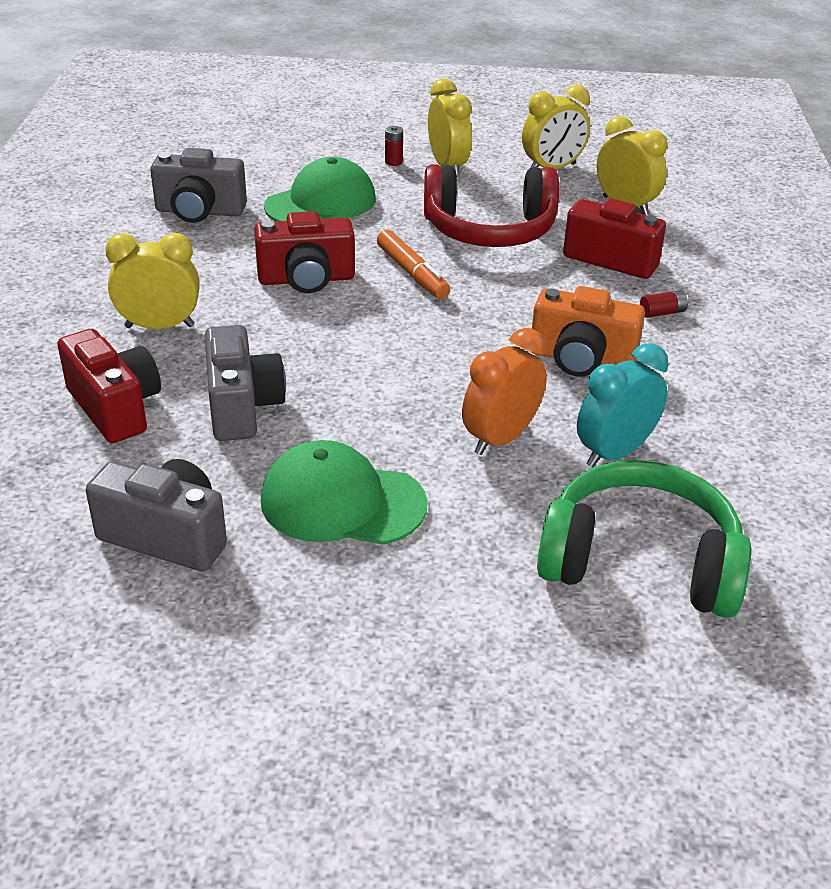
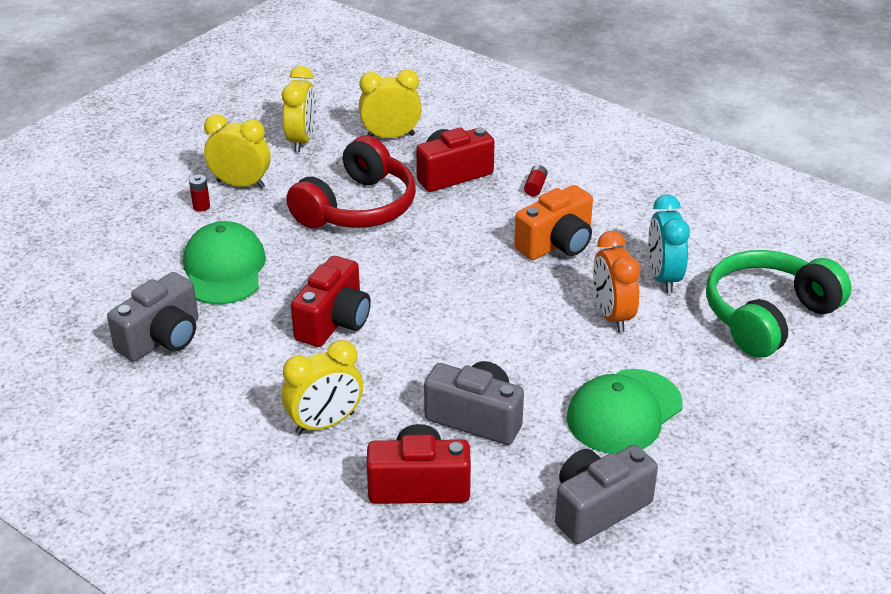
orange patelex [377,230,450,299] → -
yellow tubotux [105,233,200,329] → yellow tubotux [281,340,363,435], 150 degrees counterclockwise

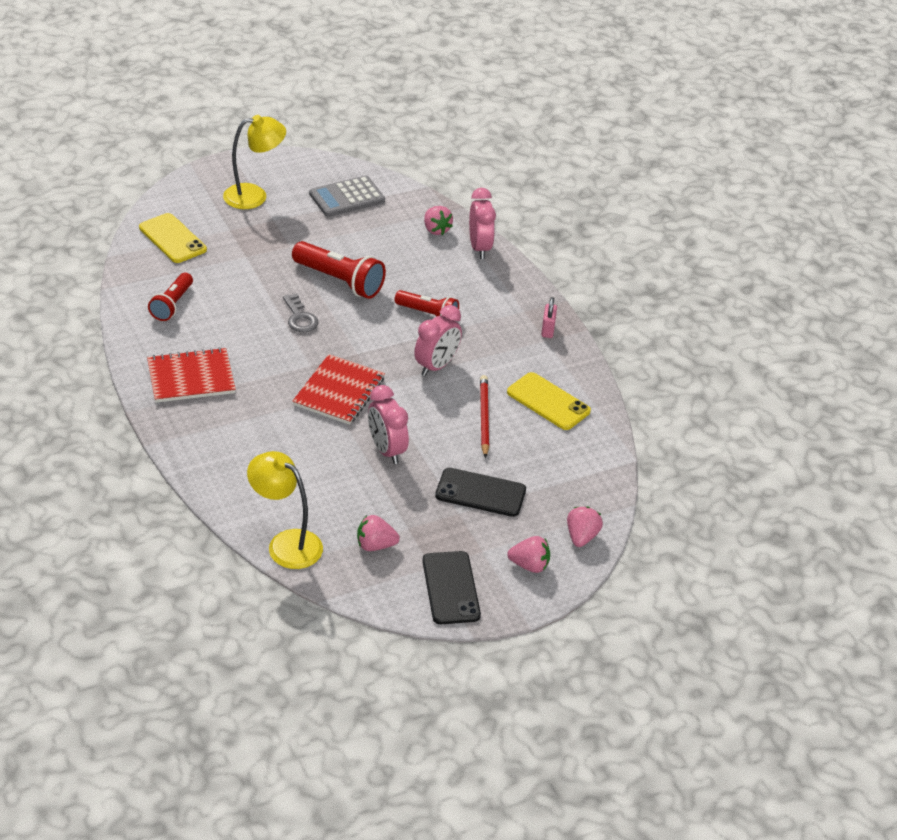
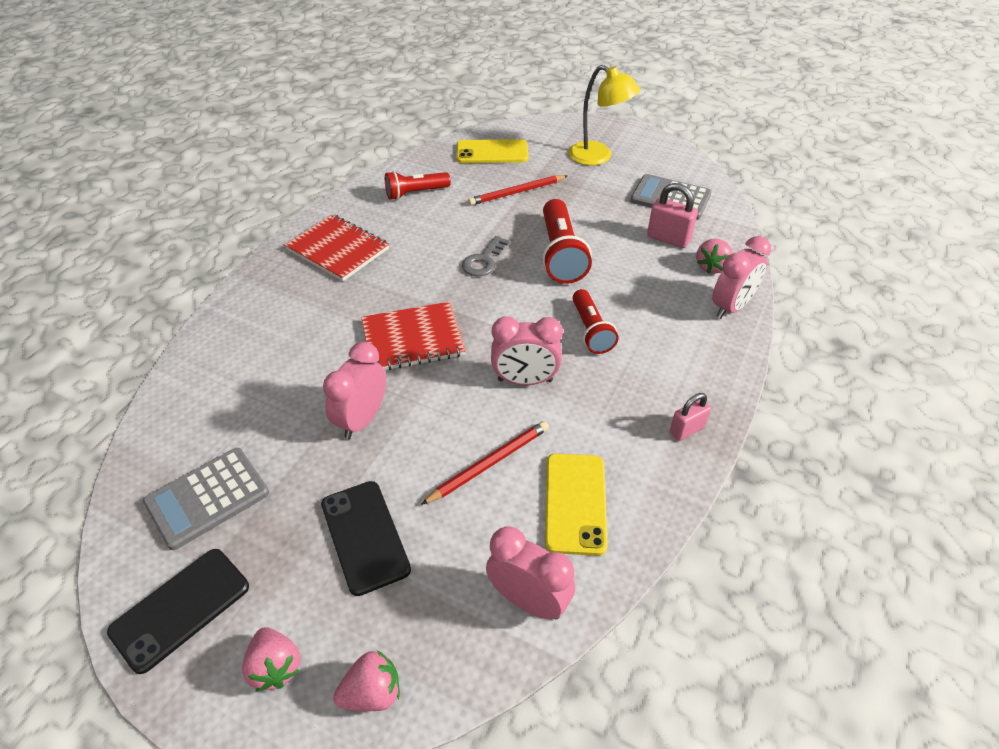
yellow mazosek [247,451,323,569] → -
- → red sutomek [468,175,568,205]
- → pink tubotux [486,526,575,620]
- → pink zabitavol [647,183,698,248]
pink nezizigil [357,515,400,551] → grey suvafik [143,448,269,550]
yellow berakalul [139,213,207,263] → yellow berakalul [456,139,528,163], 75 degrees clockwise

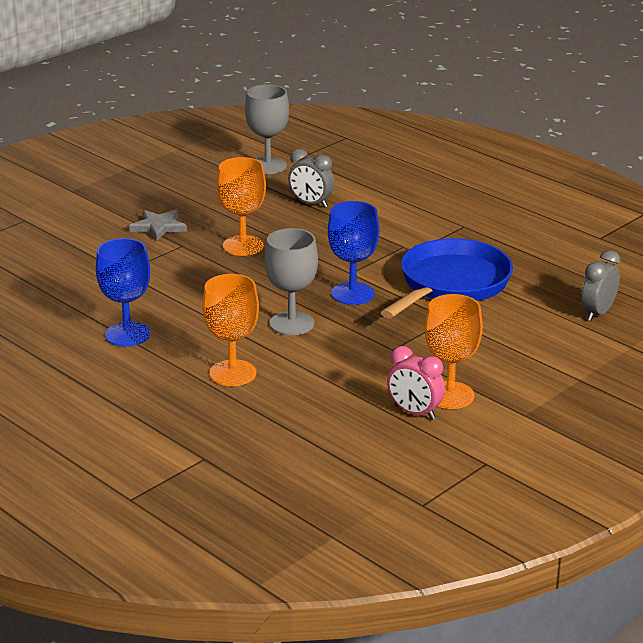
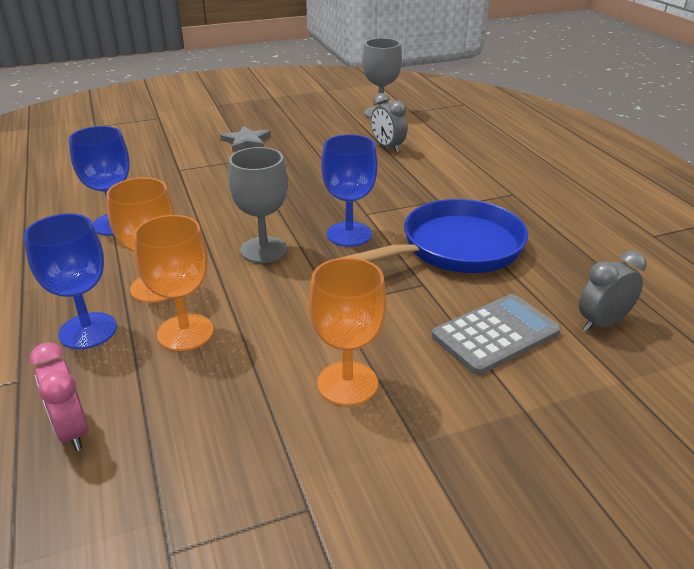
- → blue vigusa [24,213,117,349]
- → grey suvafik [432,294,561,375]
orange vigusa [217,157,266,256] → orange vigusa [133,215,214,351], move
pink tubotux [387,346,445,420] → pink tubotux [29,342,89,451], move

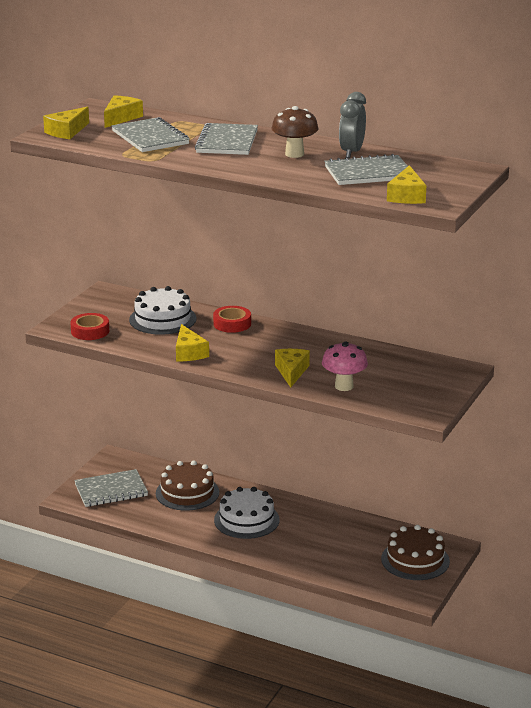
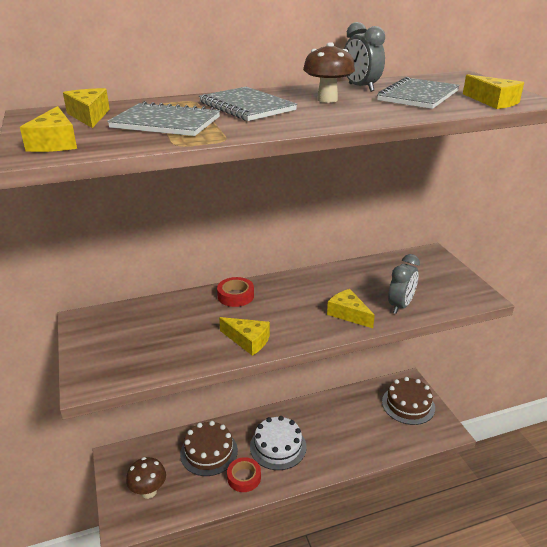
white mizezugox [129,286,197,335] → -
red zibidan [71,313,109,340] → red zibidan [227,457,261,492], move
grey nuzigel [74,469,148,507] → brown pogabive [126,457,166,499]
pink pogabive [322,341,368,391] → grey tubotux [388,254,420,314]

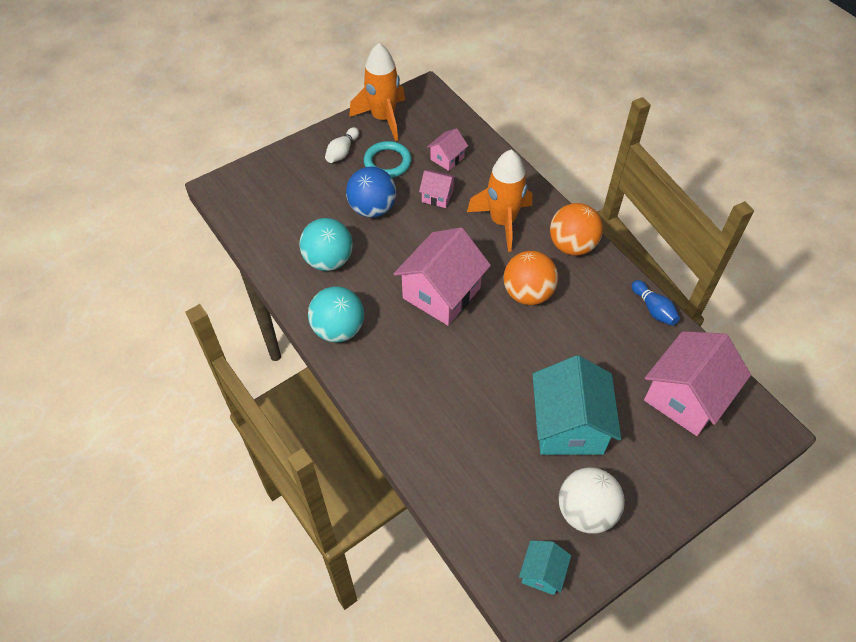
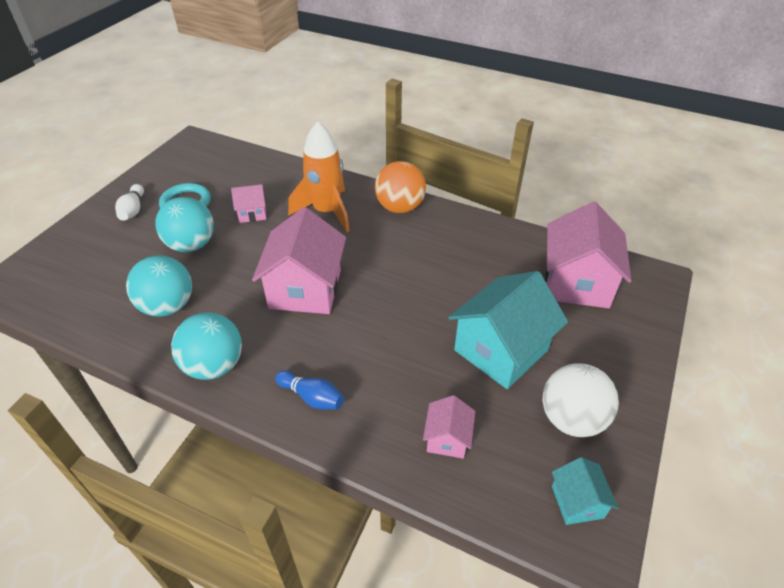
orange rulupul [349,43,405,141] → -
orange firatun [504,251,558,305] → -
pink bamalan [427,128,468,171] → pink bamalan [423,395,475,459], move
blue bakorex [632,280,680,326] → blue bakorex [275,370,344,410], move
blue firatun [346,166,396,218] → turquoise firatun [155,197,214,252]
turquoise bamalan [532,355,621,455] → turquoise bamalan [448,271,568,389], 75 degrees clockwise

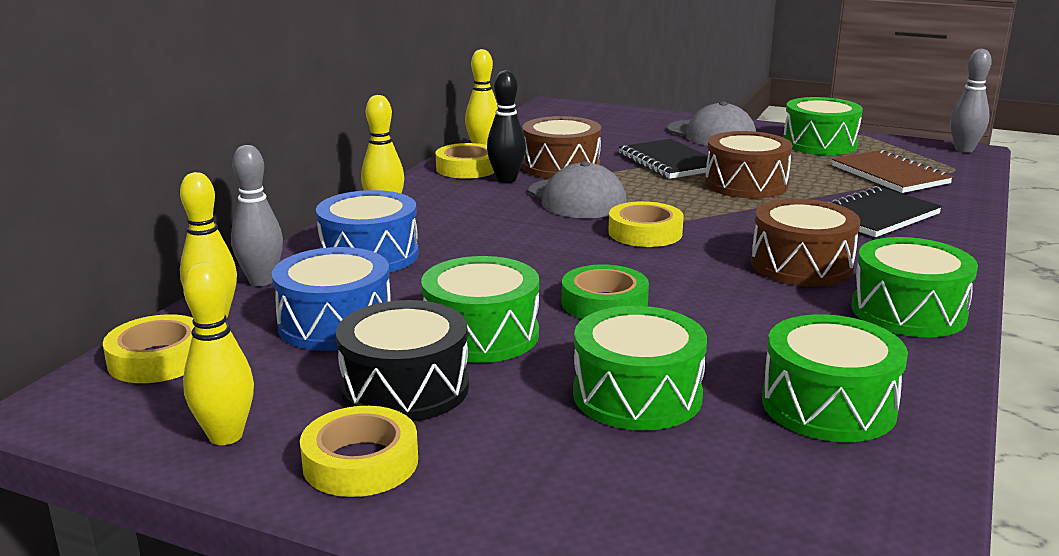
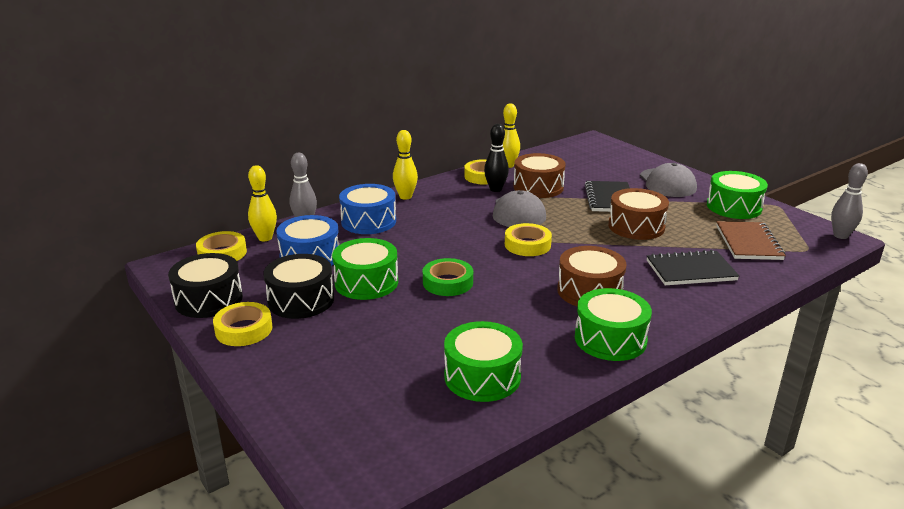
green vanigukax [573,306,707,430] → -
yellow bakorex [183,262,254,445] → black vanigukax [168,253,243,318]

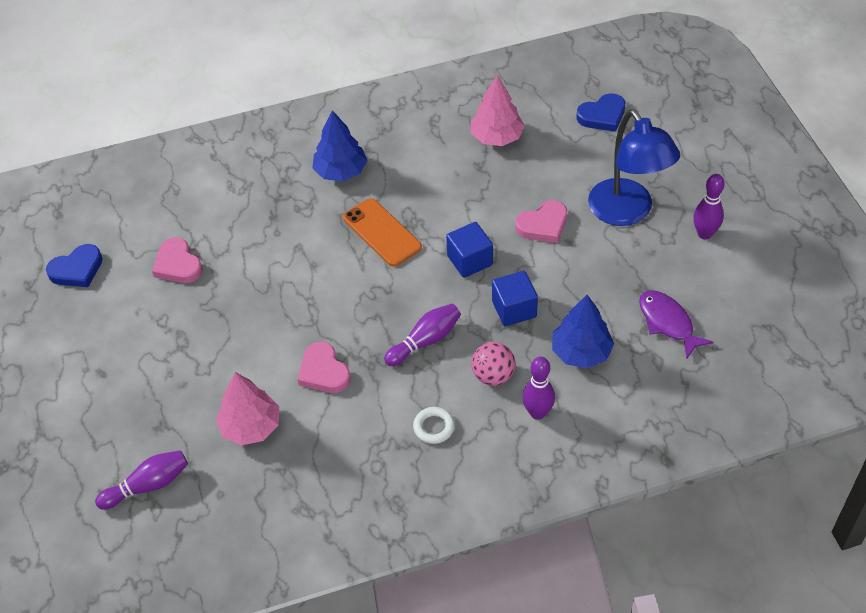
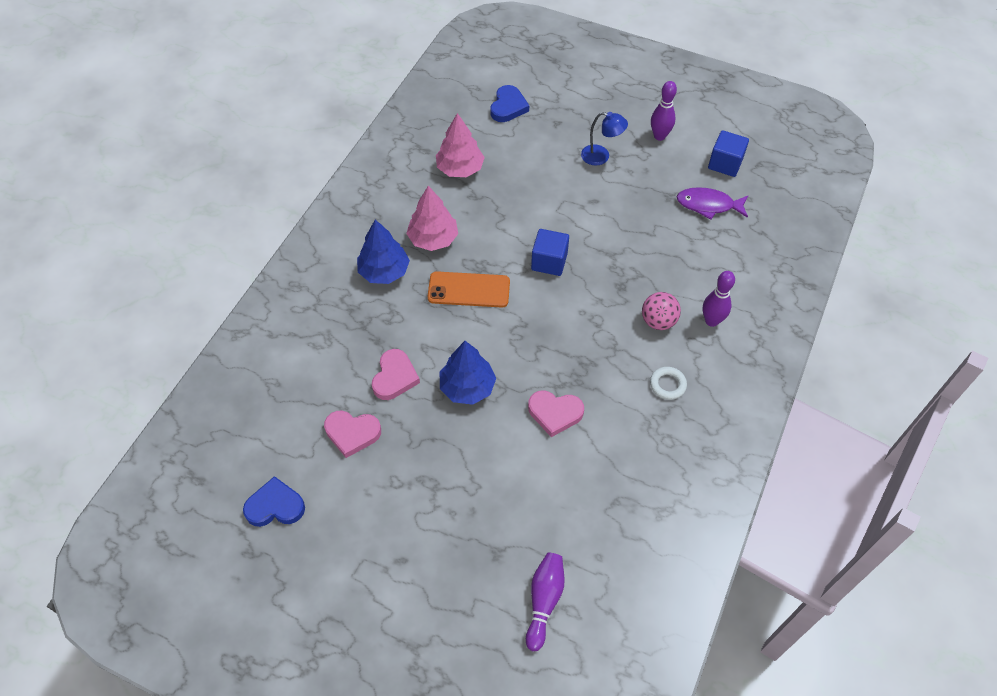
purple bakorex [384,304,461,366] → -
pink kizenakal [216,372,279,445] → pink kizenakal [406,186,458,251], move
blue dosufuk [492,271,538,326] → blue dosufuk [708,130,749,177], move
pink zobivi [515,200,567,243] → pink zobivi [372,349,420,400], move
blue kizenakal [552,295,614,369] → blue kizenakal [440,341,496,405], move
blue zobivi [46,244,102,287] → blue zobivi [243,476,305,527], 105 degrees counterclockwise
blue mazosek [588,109,680,226] → blue mazosek [581,112,628,166], x0.52

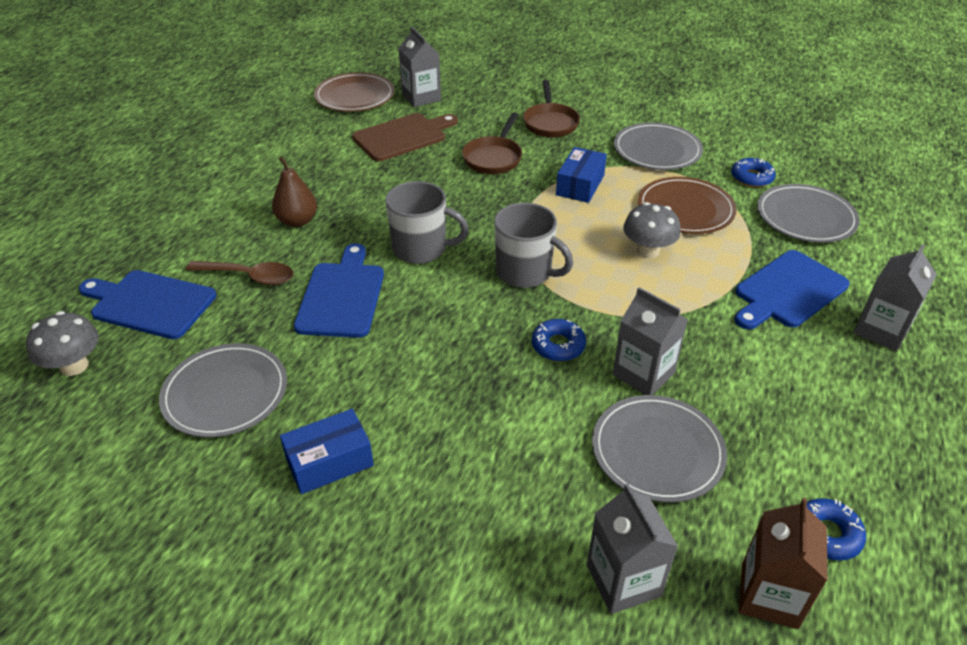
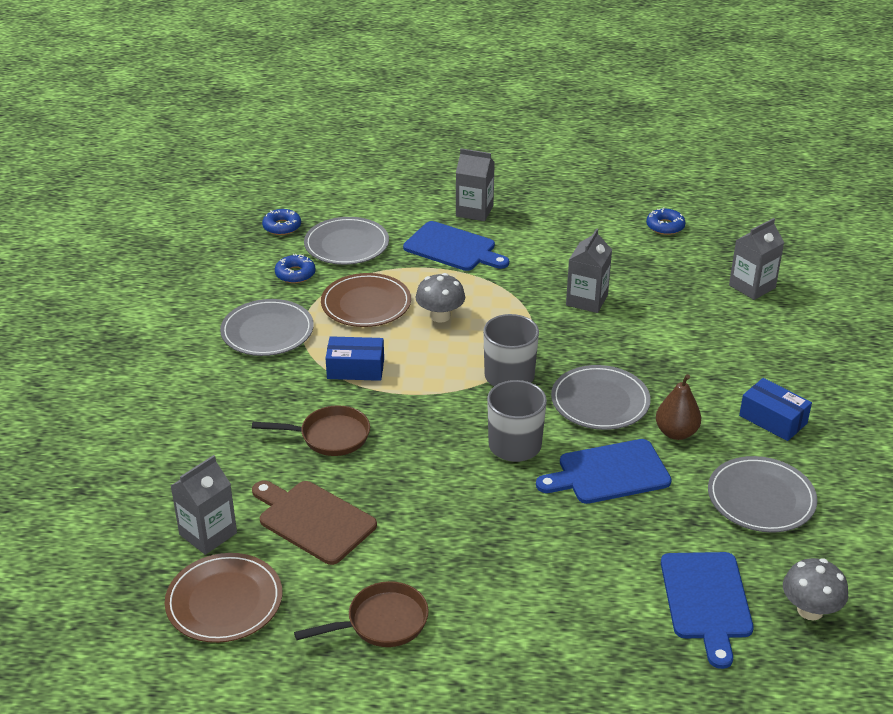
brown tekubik [186,261,293,285] → -
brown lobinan [739,498,827,629] → -
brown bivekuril [272,157,317,227] → brown bivekuril [656,374,701,440], move
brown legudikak [523,80,580,137] → brown legudikak [294,581,429,647], move
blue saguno [532,319,586,361] → blue saguno [262,209,301,235], move
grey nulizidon [592,395,727,503] → grey nulizidon [551,365,651,430], move

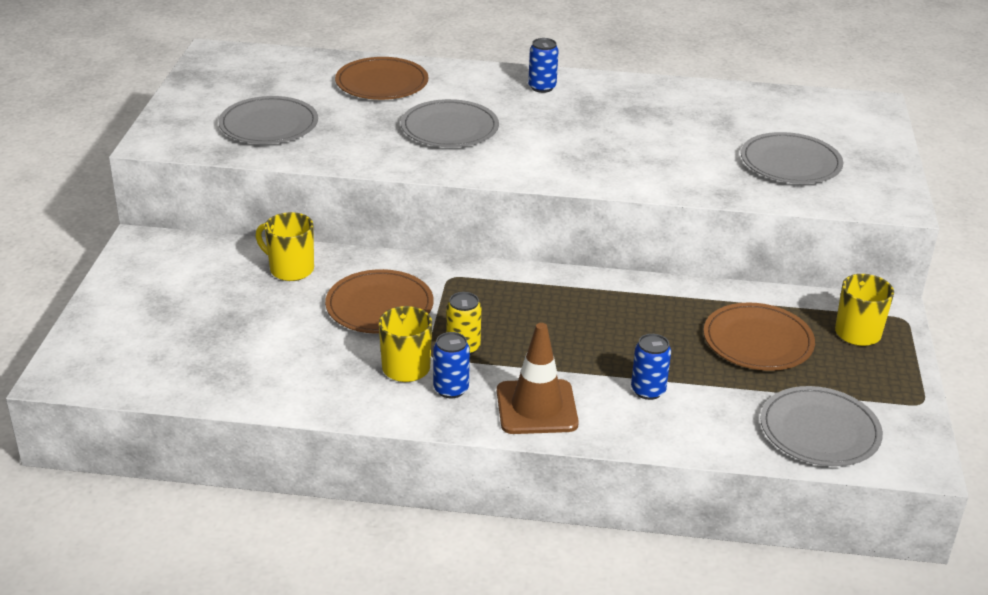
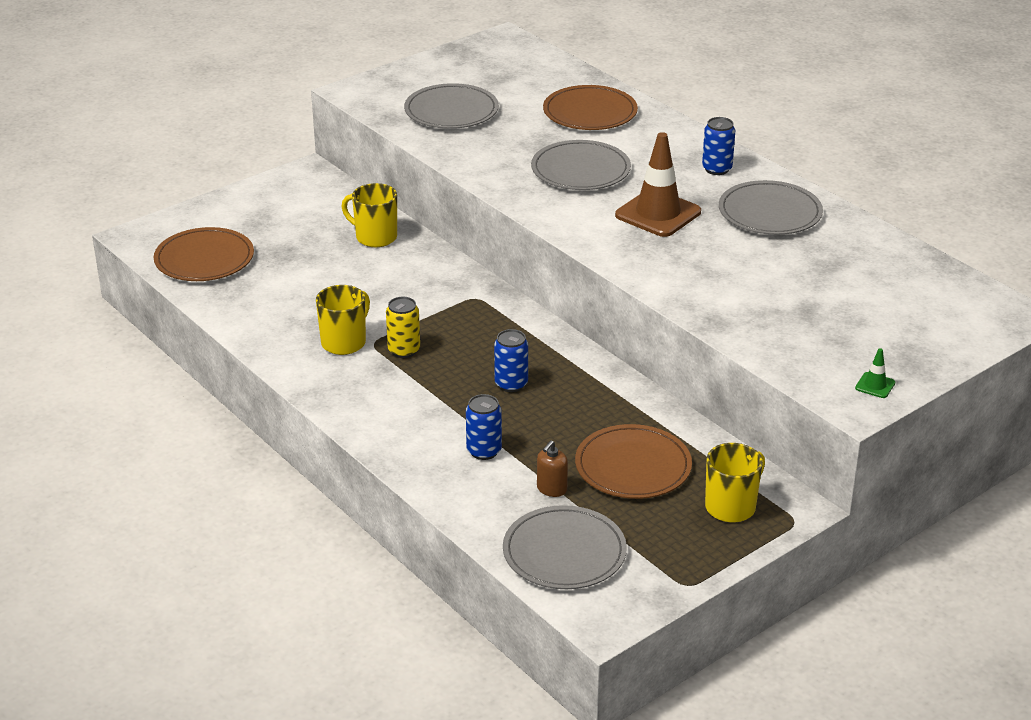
- → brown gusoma [537,440,568,497]
- → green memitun [855,348,895,398]
brown nulizidon [325,269,434,334] → brown nulizidon [154,227,254,281], move
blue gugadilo [433,332,470,398] → blue gugadilo [494,329,528,392], move
brown memitun [497,323,579,434] → brown memitun [615,132,701,237], move
grey nulizidon [741,132,843,184] → grey nulizidon [719,180,823,235], move
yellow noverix [256,212,314,281] → yellow noverix [341,183,397,247], 45 degrees counterclockwise

